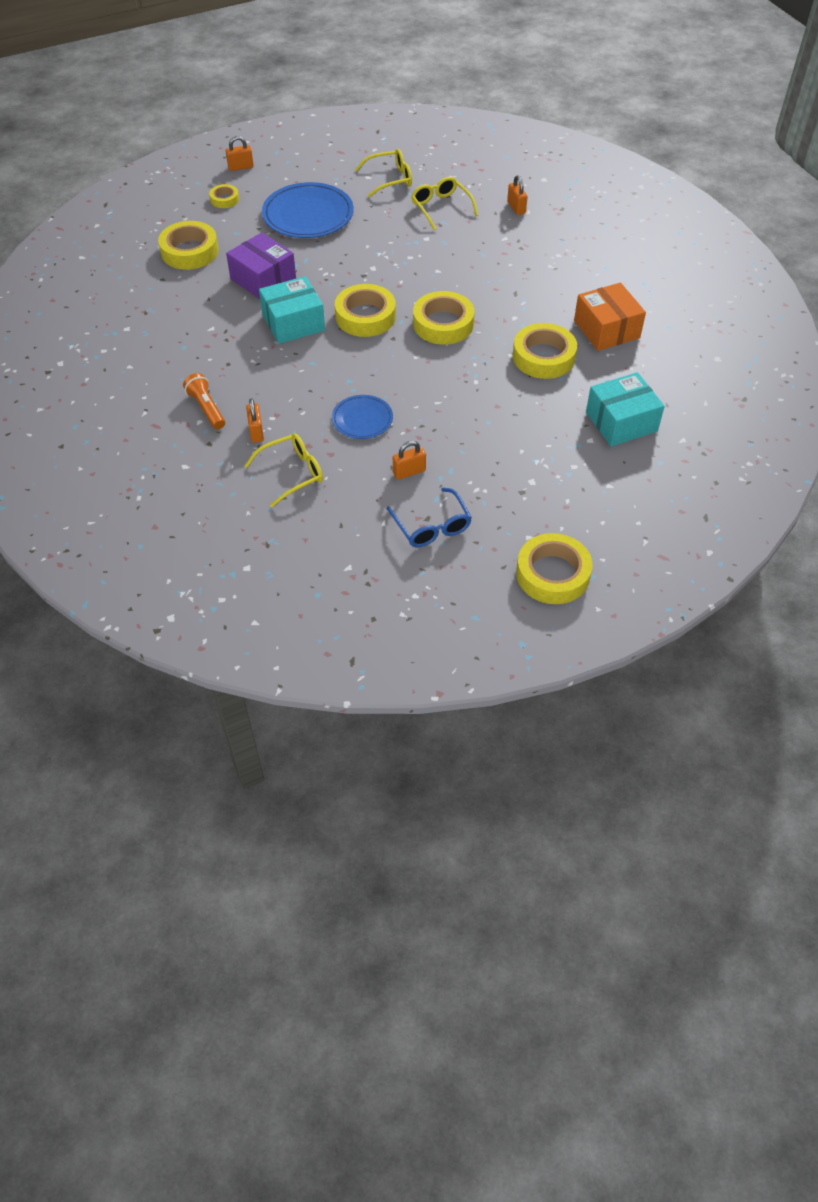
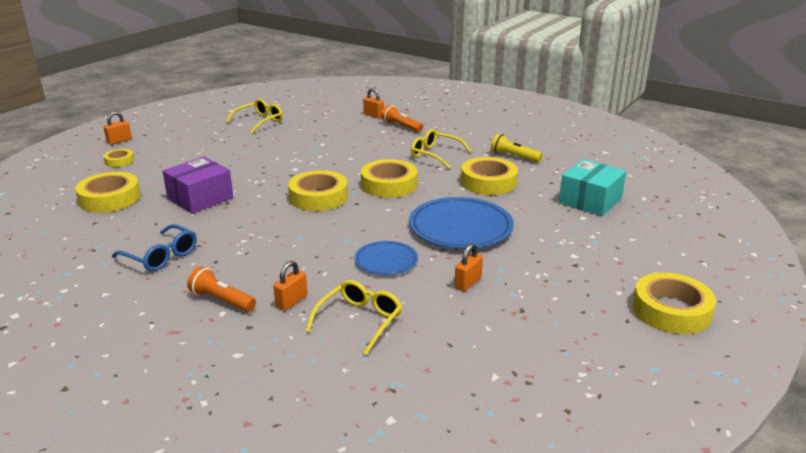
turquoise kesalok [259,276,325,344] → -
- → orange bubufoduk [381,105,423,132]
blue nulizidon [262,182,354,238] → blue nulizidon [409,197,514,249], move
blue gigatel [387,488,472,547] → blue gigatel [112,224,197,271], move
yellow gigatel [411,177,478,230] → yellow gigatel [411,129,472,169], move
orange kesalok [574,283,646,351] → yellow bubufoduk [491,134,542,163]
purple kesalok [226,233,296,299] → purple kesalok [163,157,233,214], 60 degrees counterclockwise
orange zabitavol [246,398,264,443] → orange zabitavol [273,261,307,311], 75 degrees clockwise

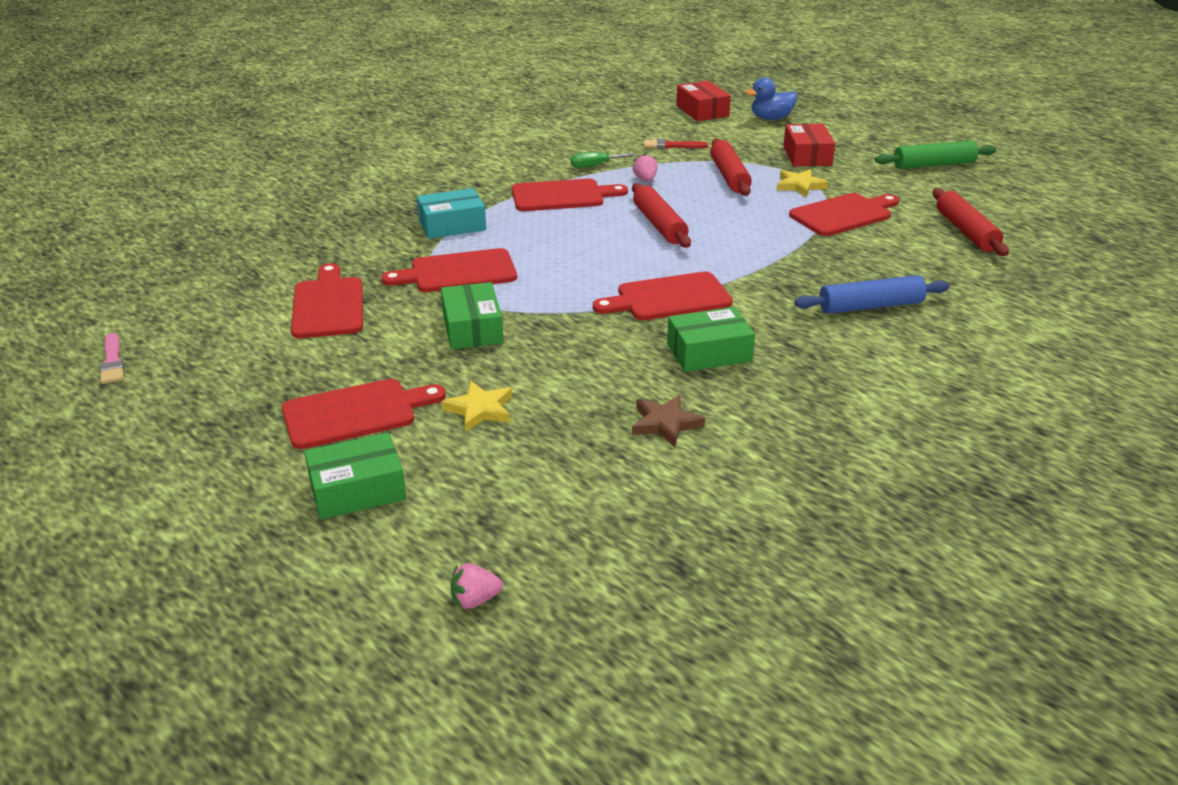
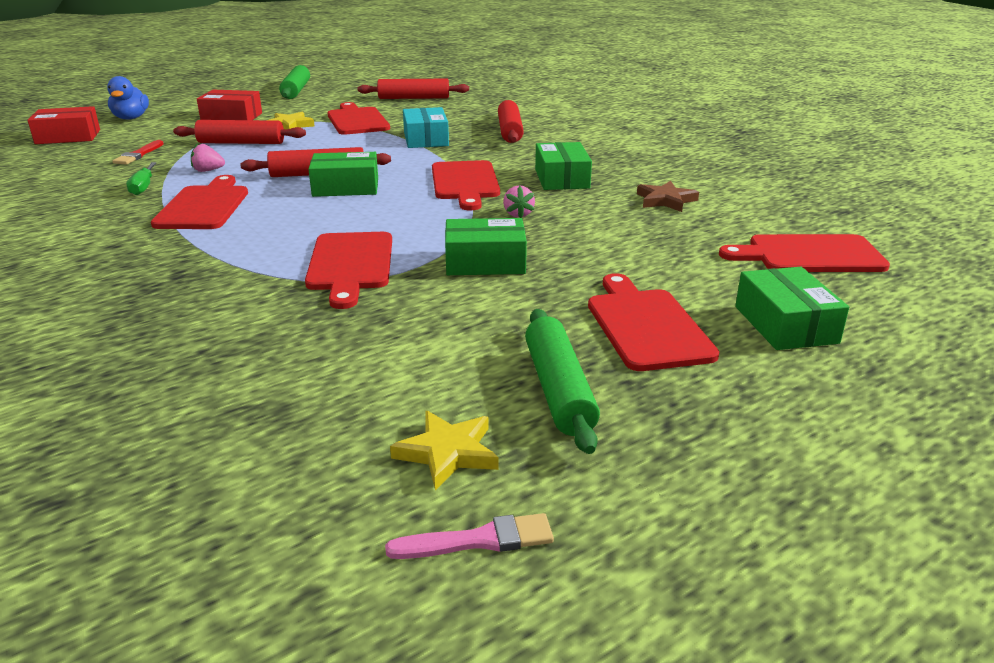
- → green kesalok [308,152,378,197]
- → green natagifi [525,309,600,454]
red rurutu [291,263,363,338] → red rurutu [719,234,890,272], move
turquoise kesalok [417,188,486,239] → turquoise kesalok [403,107,449,148], move
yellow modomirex [441,381,512,432] → yellow modomirex [390,411,498,490], move
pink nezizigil [451,563,503,609] → pink nezizigil [503,185,535,218], move
blue natagifi [795,275,949,314] → red natagifi [498,100,524,143]

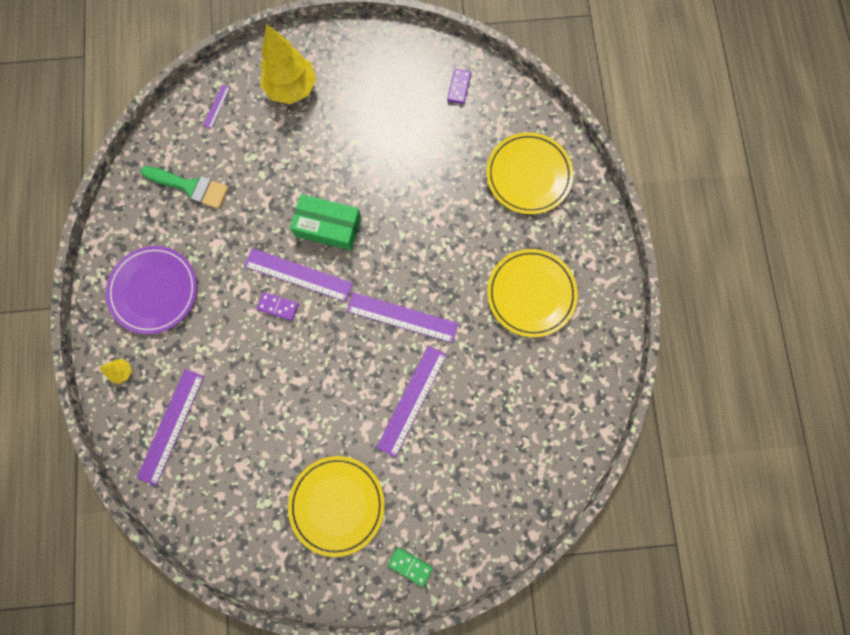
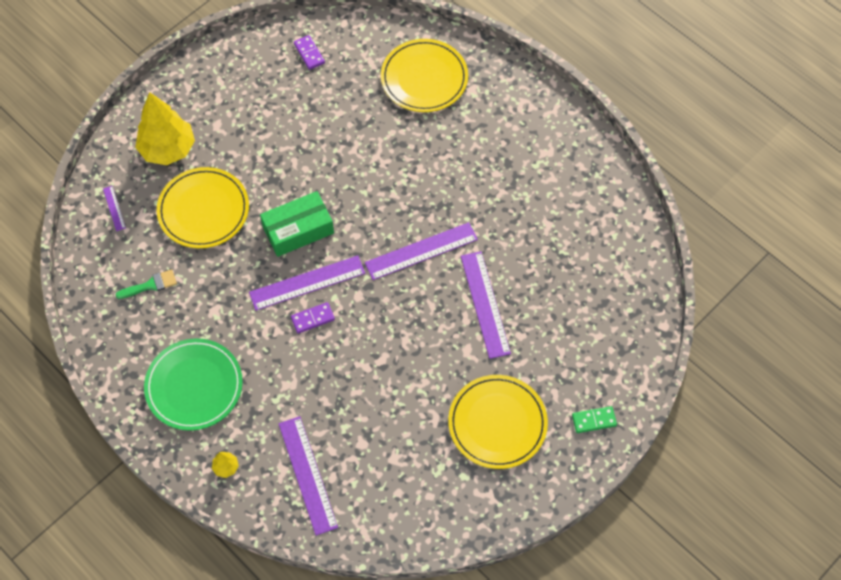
yellow nulizidon [487,249,578,337] → yellow nulizidon [157,167,249,248], move
purple nulizidon [106,246,197,334] → green nulizidon [144,339,243,431]
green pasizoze [141,166,229,209] → green pasizoze [115,269,177,299], x0.62

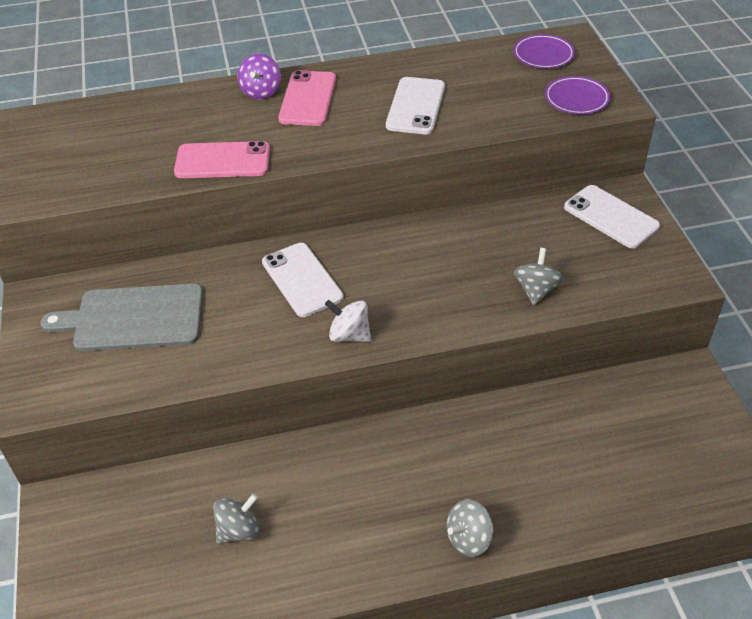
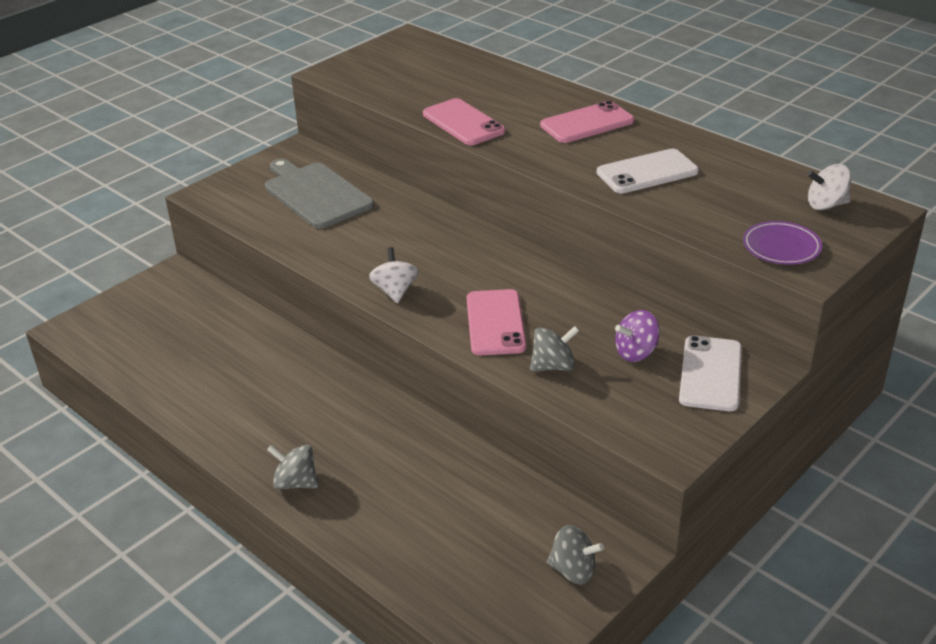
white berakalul [262,243,344,317] → -
- → pink berakalul [467,289,526,355]
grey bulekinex [213,493,260,544] → grey bulekinex [547,525,604,584], move
purple bulekinex [237,54,281,99] → purple bulekinex [615,310,660,362], move
purple nulizidon [513,34,575,69] → white bulekinex [807,164,851,210]

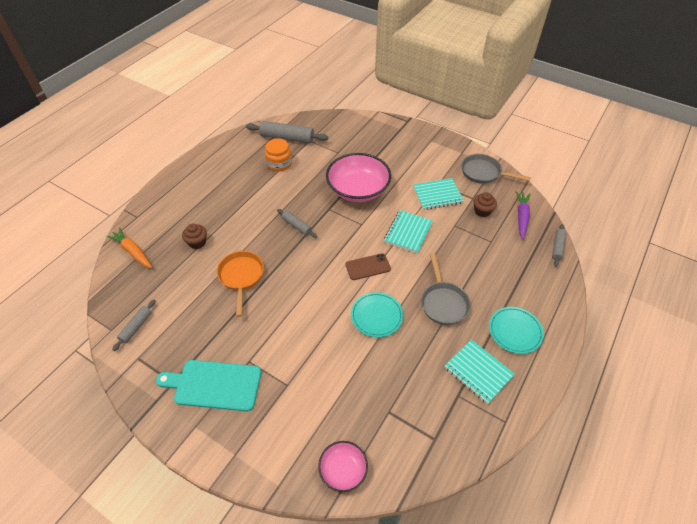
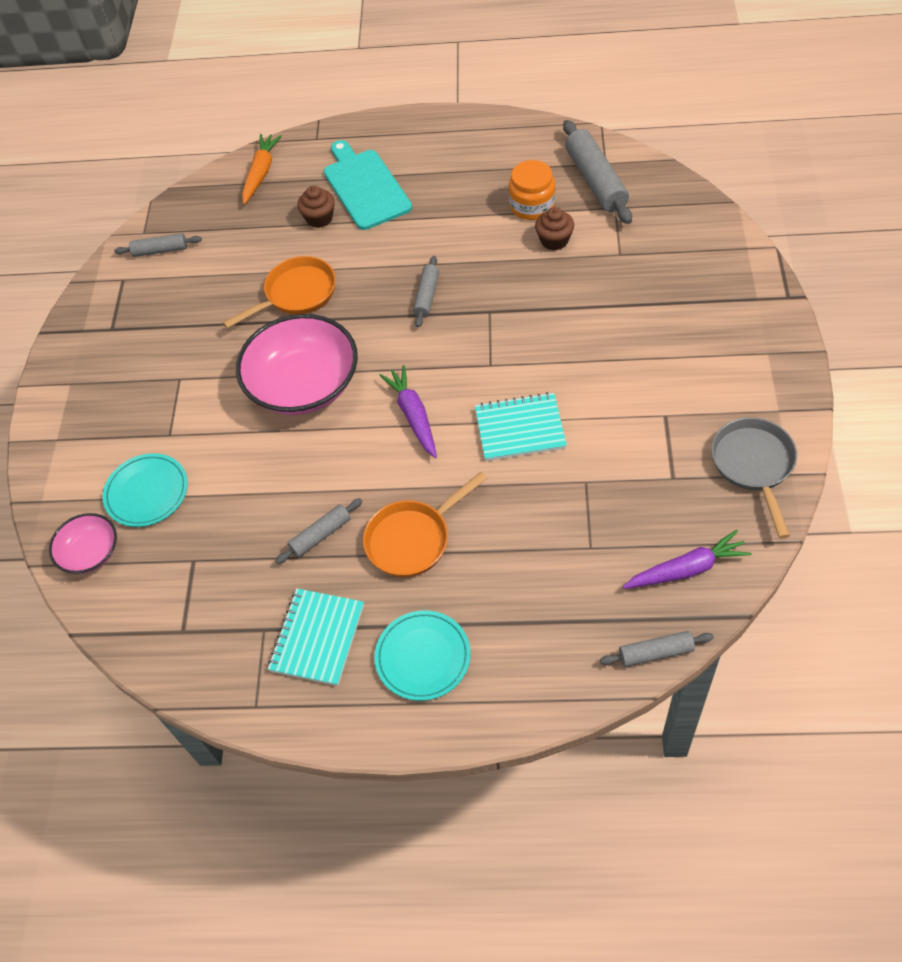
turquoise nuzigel [413,178,464,210] → -
- → grey natagifi [275,498,362,564]
turquoise rurutu [156,360,261,412] → turquoise rurutu [324,140,412,230], move
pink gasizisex [326,153,391,202] → pink gasizisex [236,314,358,415], move
turquoise nulizidon [351,292,403,337] → turquoise nulizidon [102,453,188,527], move
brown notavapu [473,192,497,217] → brown notavapu [535,207,574,250], move
brown berakalul [345,253,391,280] → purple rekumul [379,365,437,458]
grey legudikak [421,253,471,325] → orange legudikak [363,472,487,577]

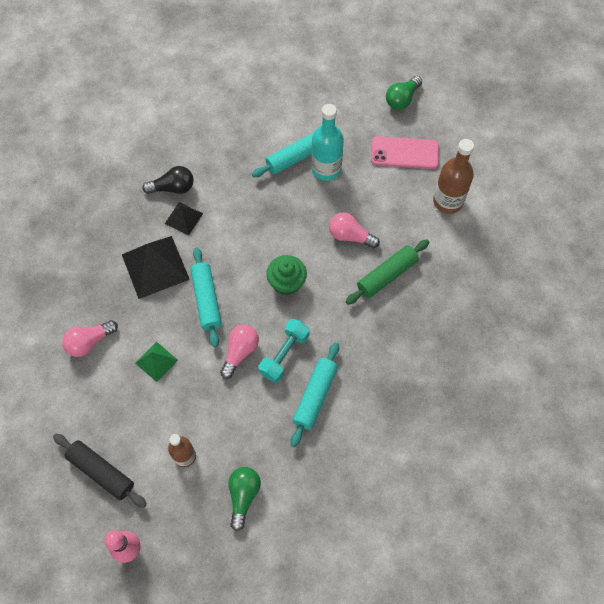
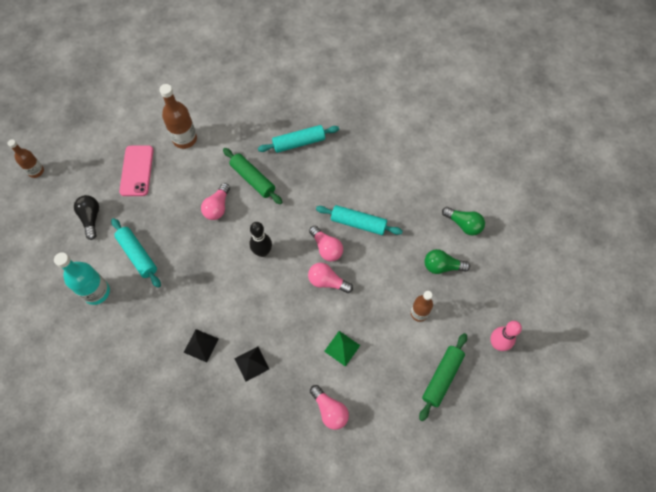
- → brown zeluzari [7,140,44,178]
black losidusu [142,166,194,194] → black losidusu [74,195,99,240], move
turquoise natagifi [190,247,222,347] → turquoise natagifi [258,125,339,153], move
turquoise zeluzari [311,104,344,181] → turquoise zeluzari [54,252,110,305], move
green losidusu [386,76,422,110] → green losidusu [442,207,485,236], move
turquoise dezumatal [258,319,309,383] → pink losidusu [309,226,343,262]
green notavapu [266,255,307,295] → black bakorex [250,222,272,257]
black natagifi [53,434,147,508] → green natagifi [419,333,467,421]
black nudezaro [122,236,190,299] → black nudezaro [234,347,269,382], x0.54

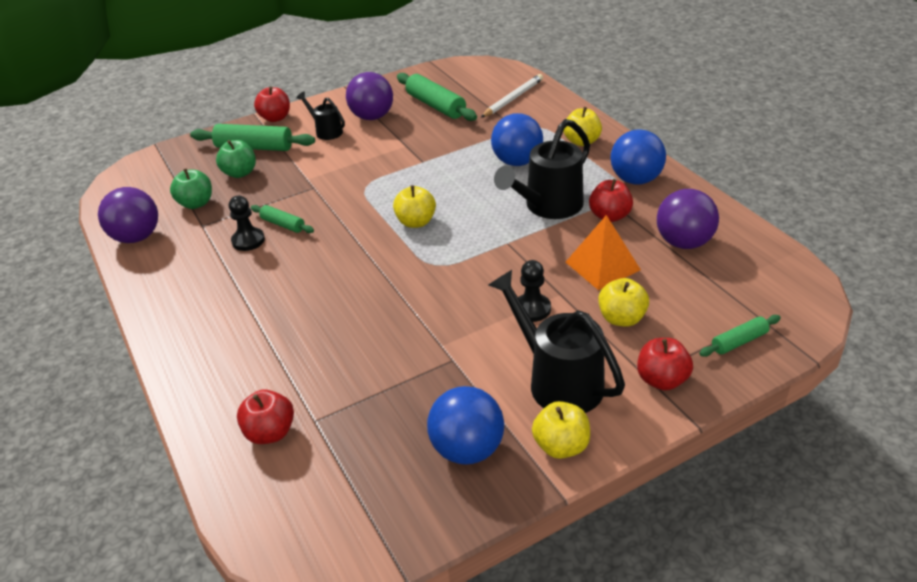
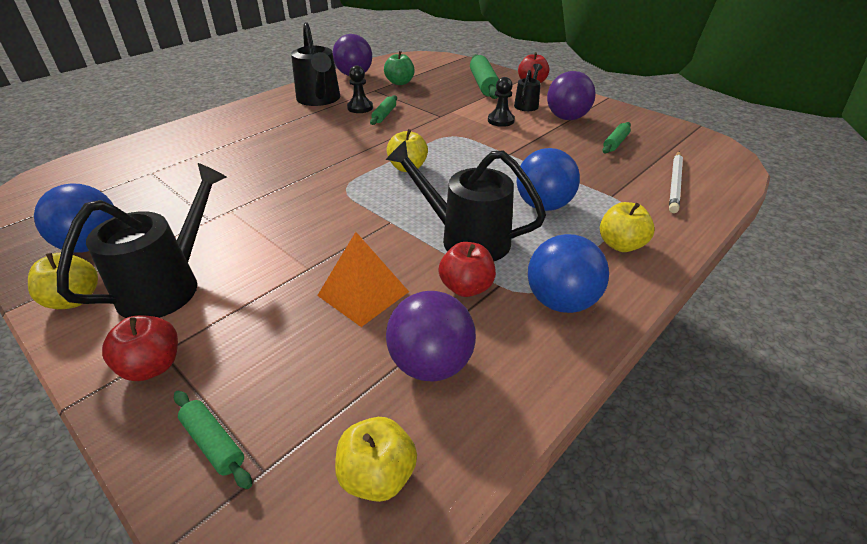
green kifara [216,140,256,178] → -
red kifara [237,389,294,444] → -
- → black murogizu [291,22,340,106]
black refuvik [518,260,551,322] → black refuvik [488,77,515,127], move
yellow kifara [598,278,649,327] → yellow kifara [335,417,417,502], move
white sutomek [481,74,543,117] → white sutomek [669,151,683,213], 90 degrees clockwise
green natagifi [397,73,477,121] → green natagifi [602,122,631,153], x0.56

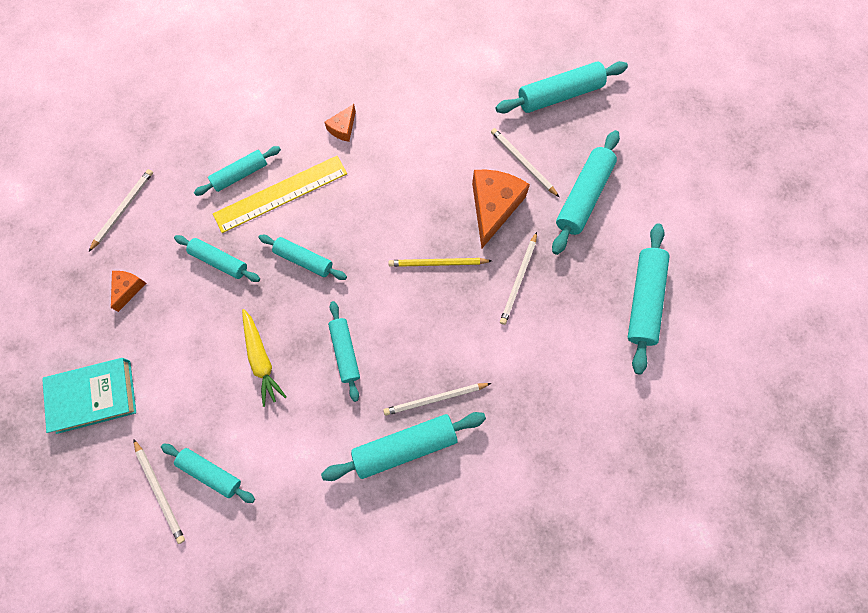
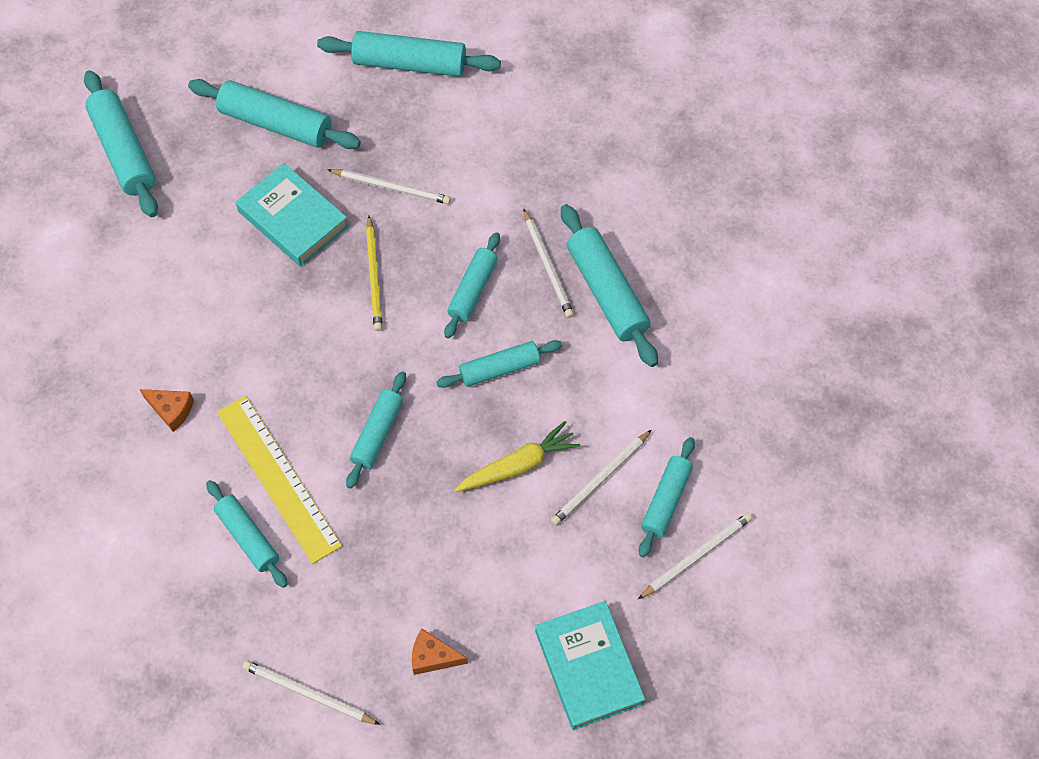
turquoise natagifi [174,235,260,282] → turquoise natagifi [444,232,500,339], move
white sutomek [491,128,559,197] → white sutomek [551,430,652,526], move
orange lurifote [472,170,530,248] → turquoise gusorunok [236,163,349,267]

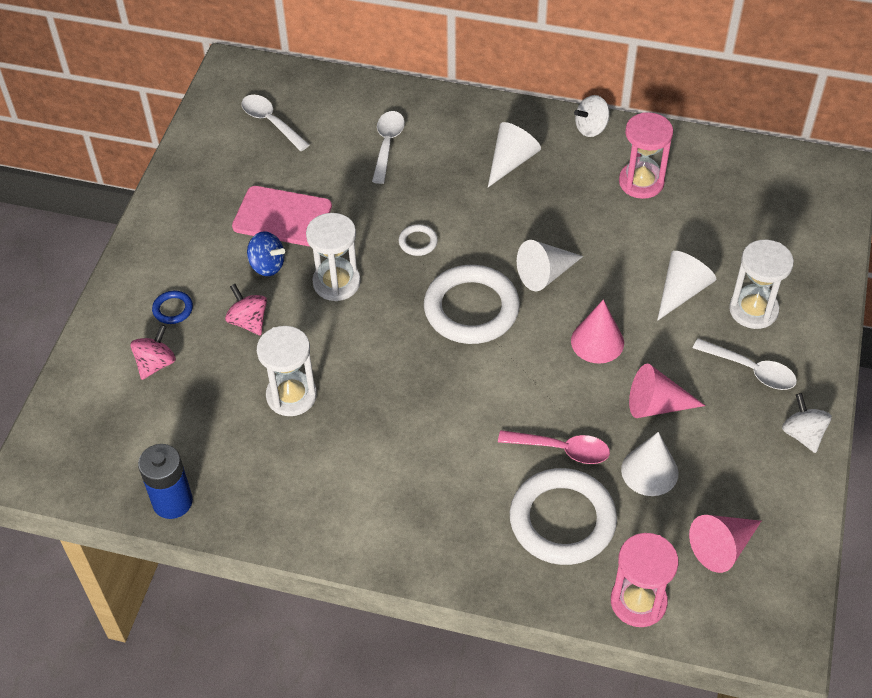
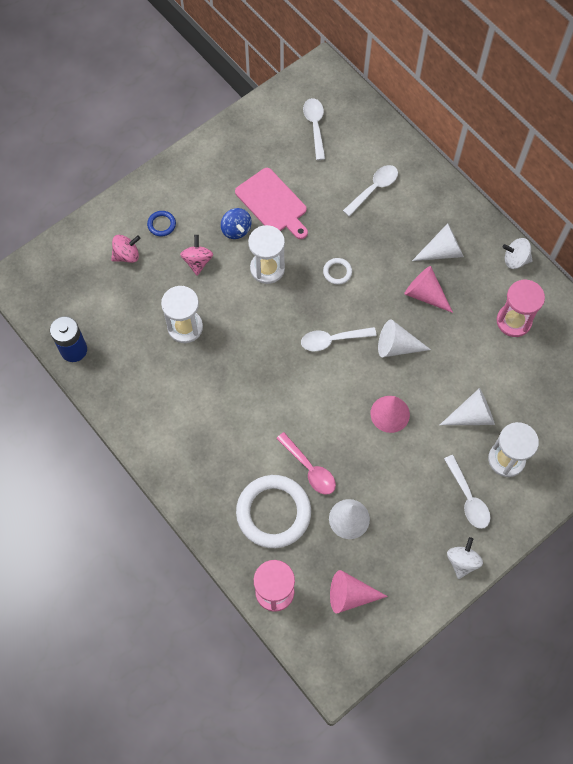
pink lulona [629,364,705,418] → pink lulona [404,266,453,313], move
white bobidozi [424,265,520,344] → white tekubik [301,327,377,351]

